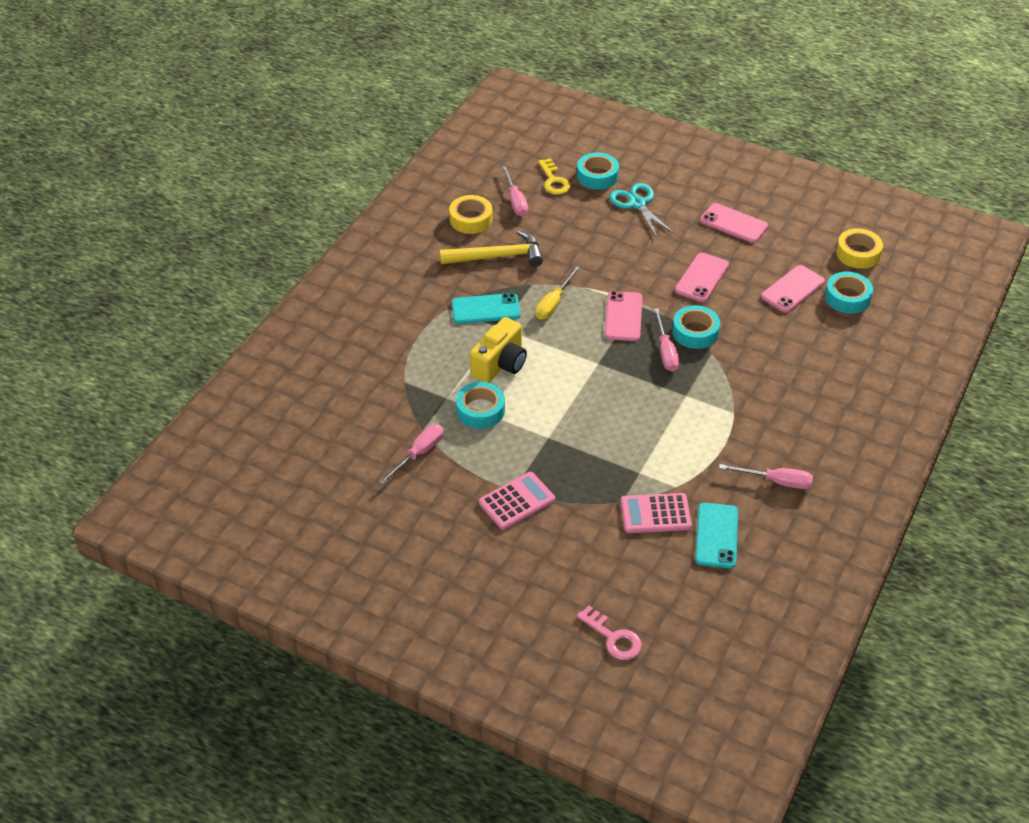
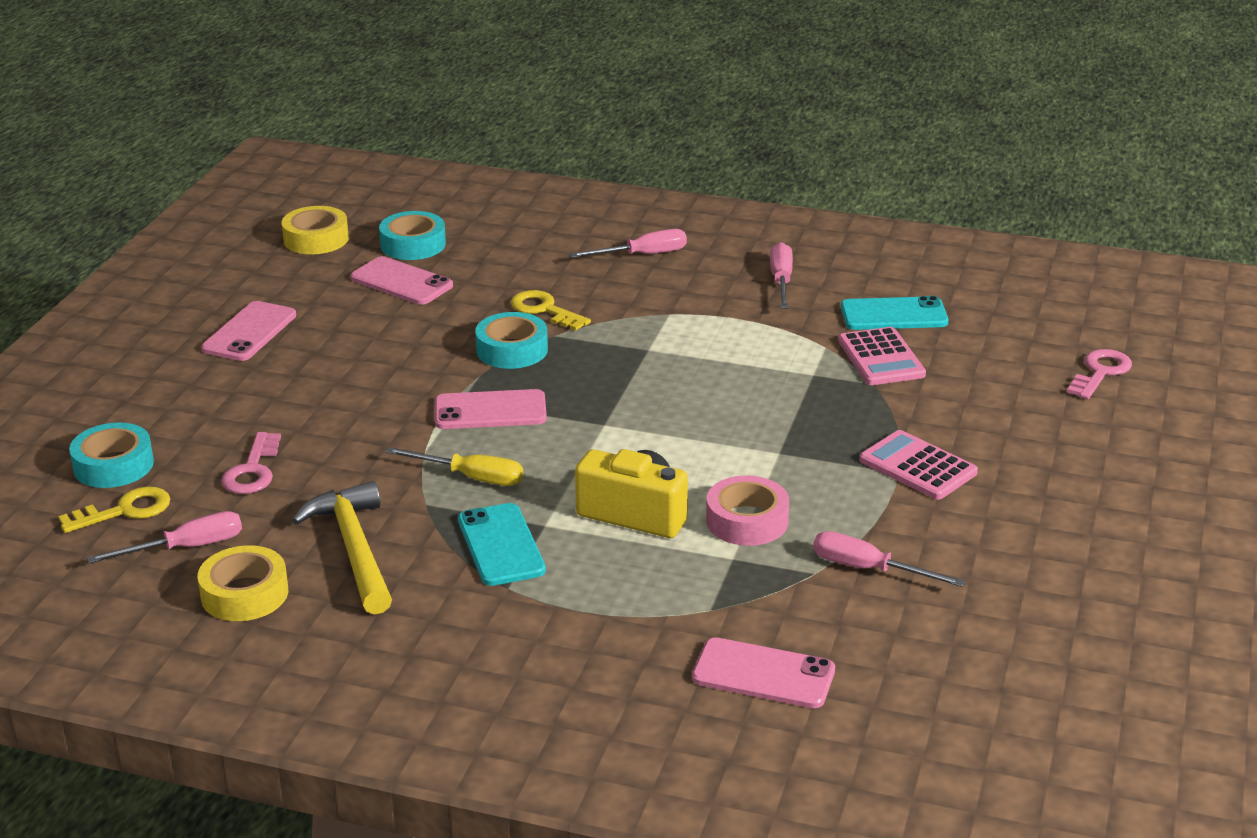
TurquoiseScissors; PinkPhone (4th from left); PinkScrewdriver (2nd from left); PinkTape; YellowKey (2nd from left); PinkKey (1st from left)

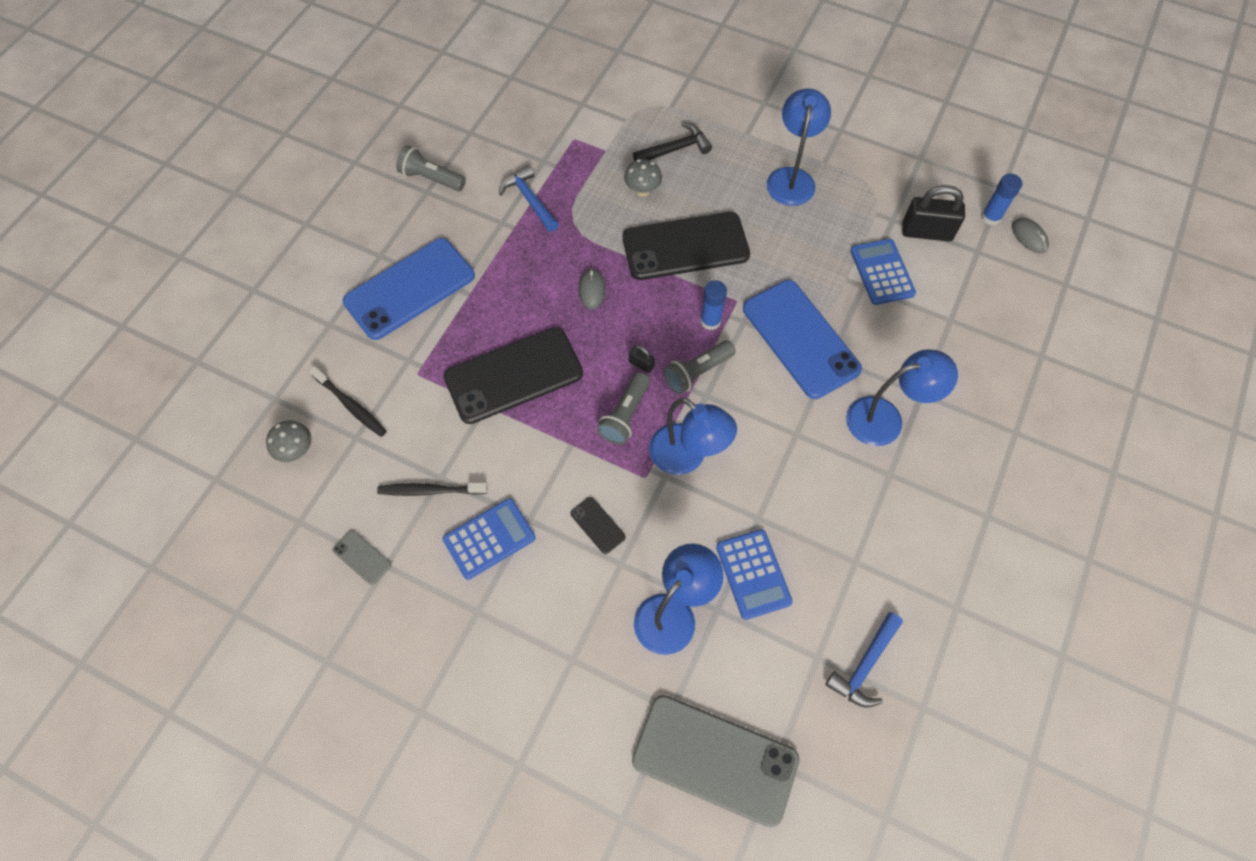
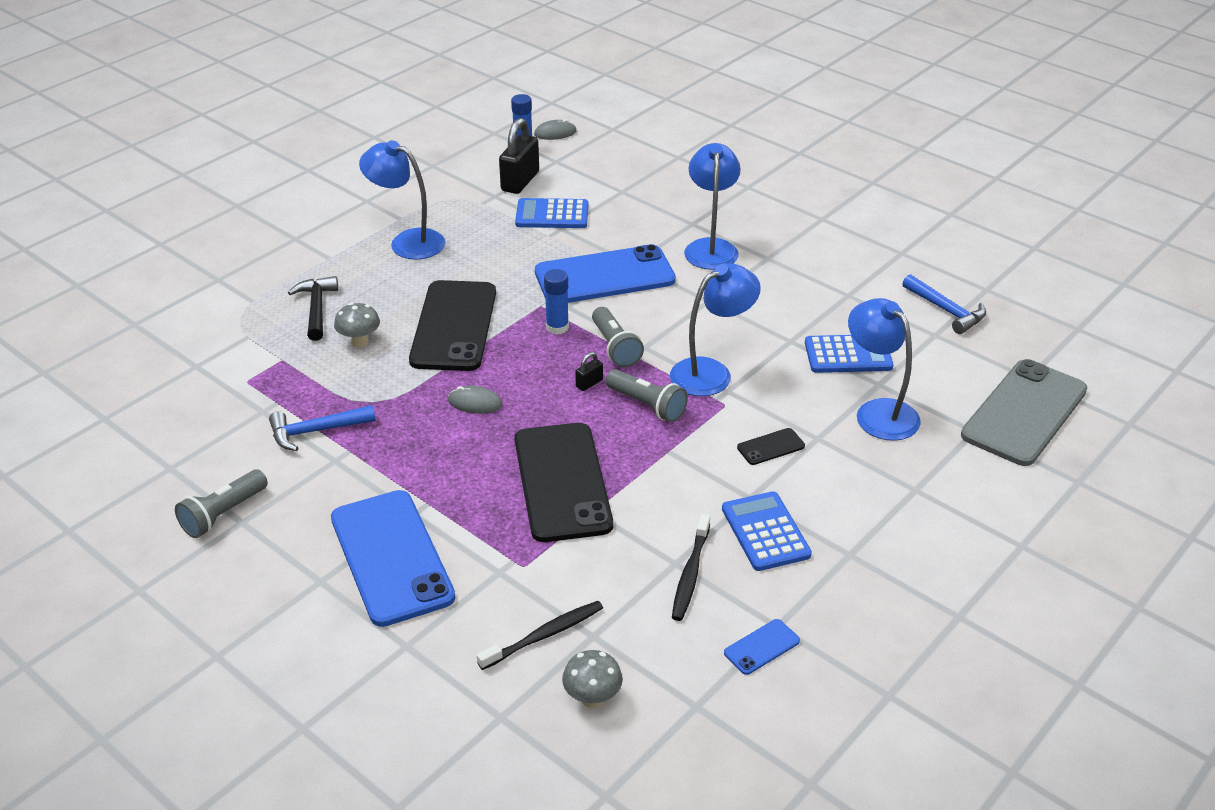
BluePhone (3rd from left)

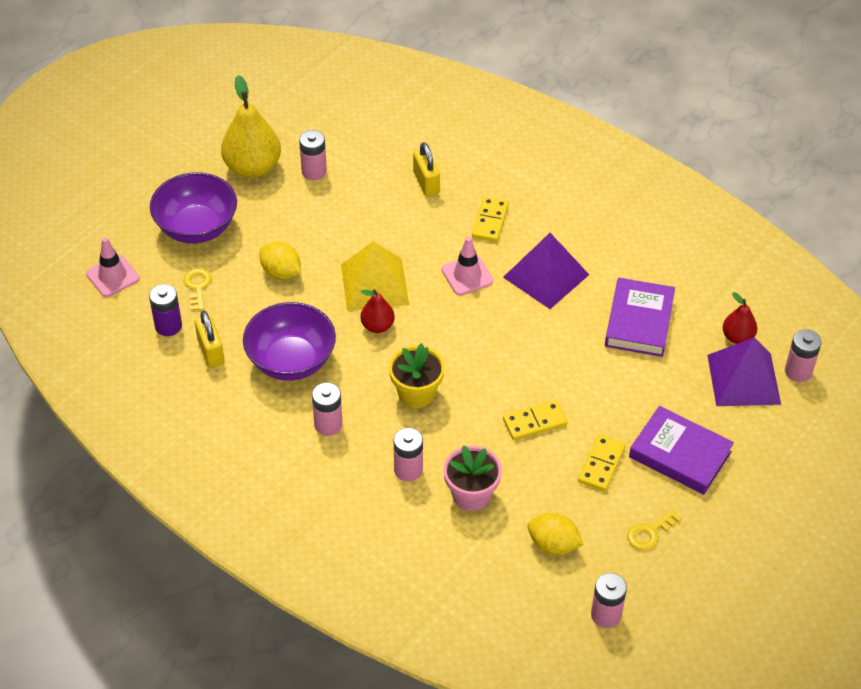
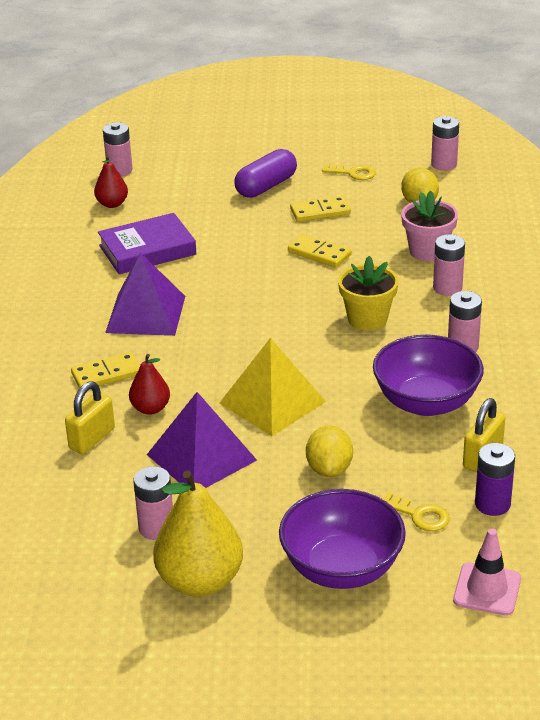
PinkTrafficCone (2nd from left in the first image); YellowKey (2nd from left); RedPear (2nd from left); PurplePyramid (2nd from left); PurpleCapsule

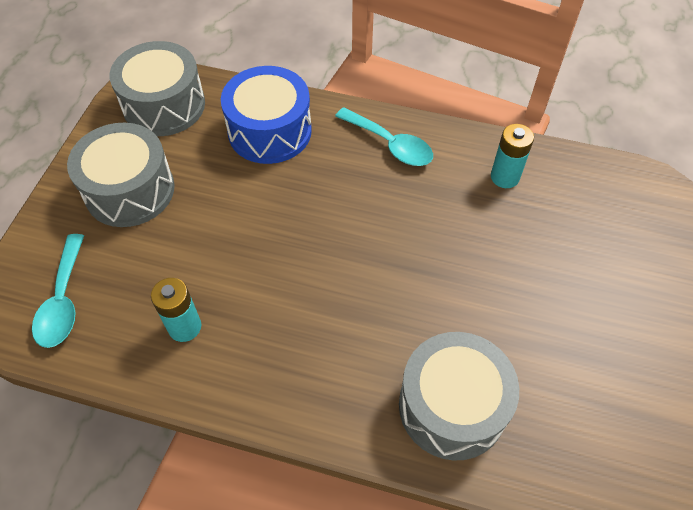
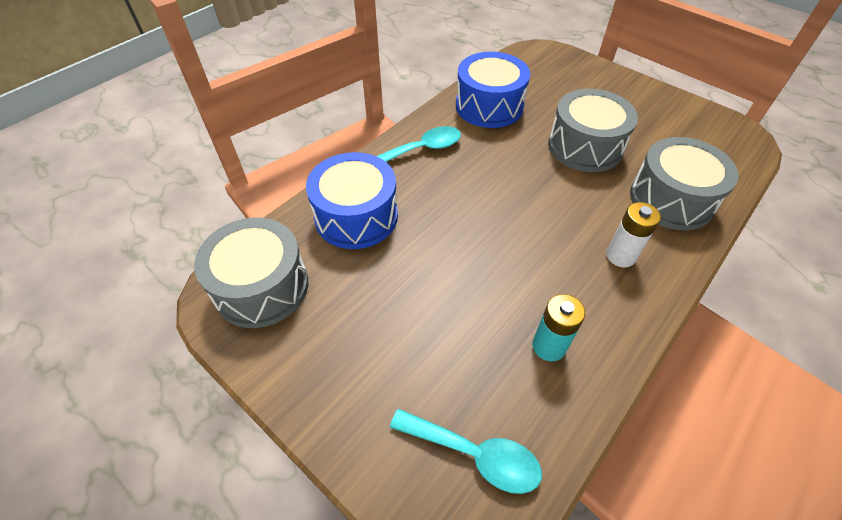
GreyDrum (2nd from left); BlueDrum (2nd from left); WhiteBattery

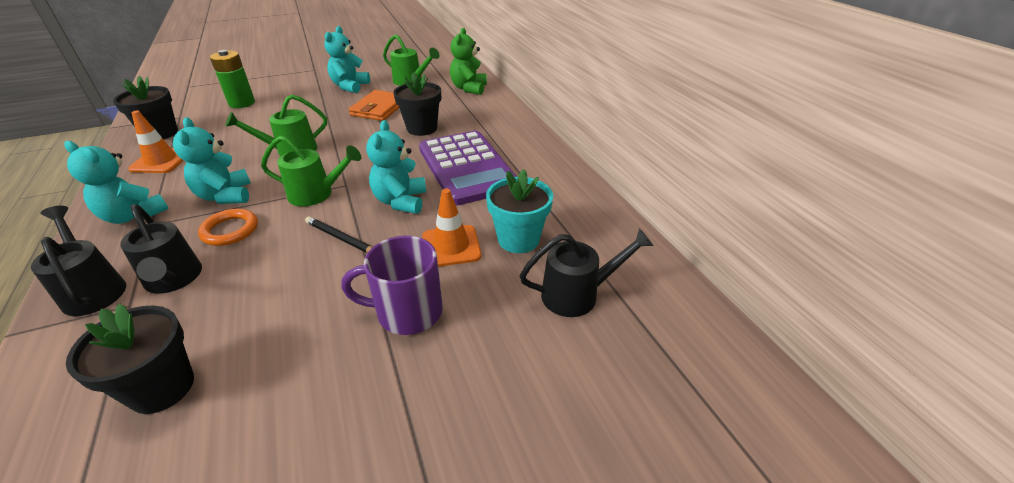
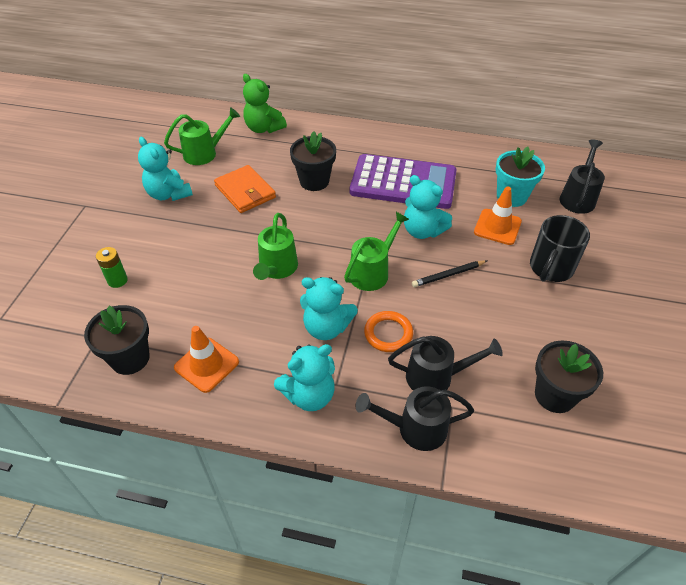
GreenBattery; BlackMug

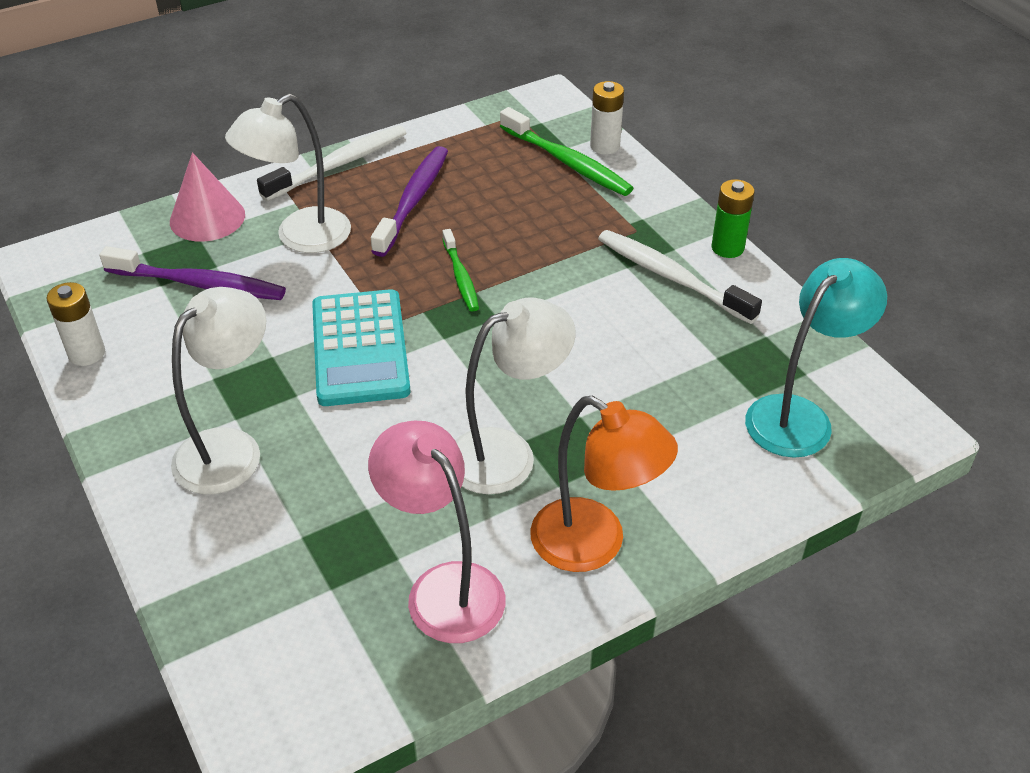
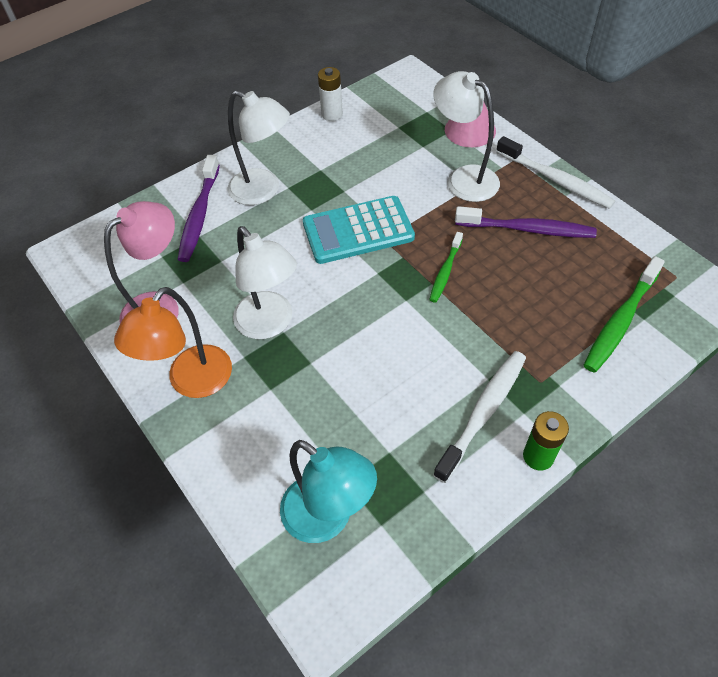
WhiteBattery (2nd from left in the first image); GreenToothbrush (1st from left); PurpleToothbrush (1st from left)

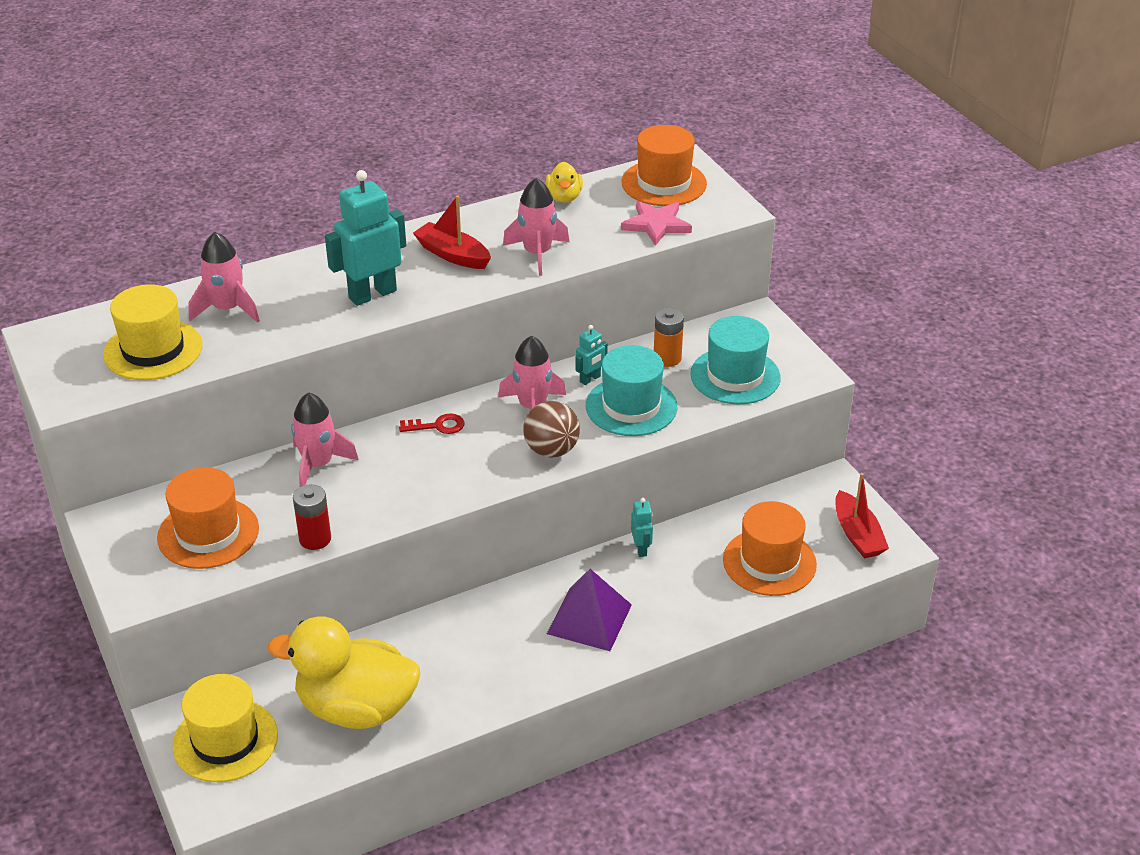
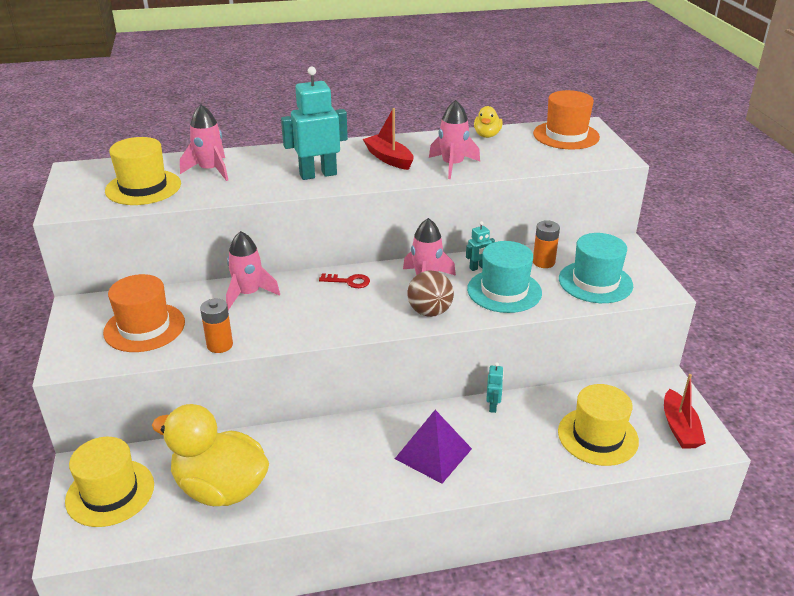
PinkStar; OrangeBattery (1st from left); YellowHat (3rd from left)

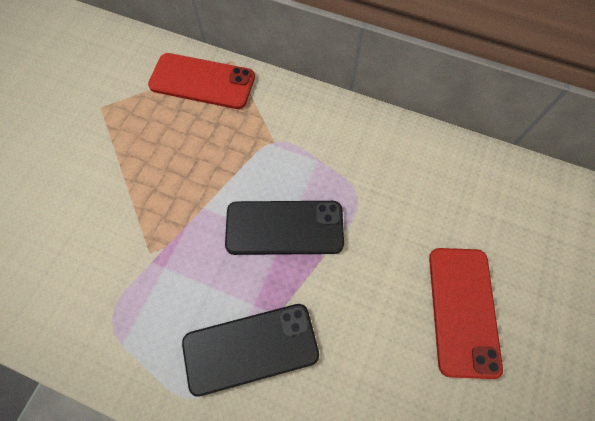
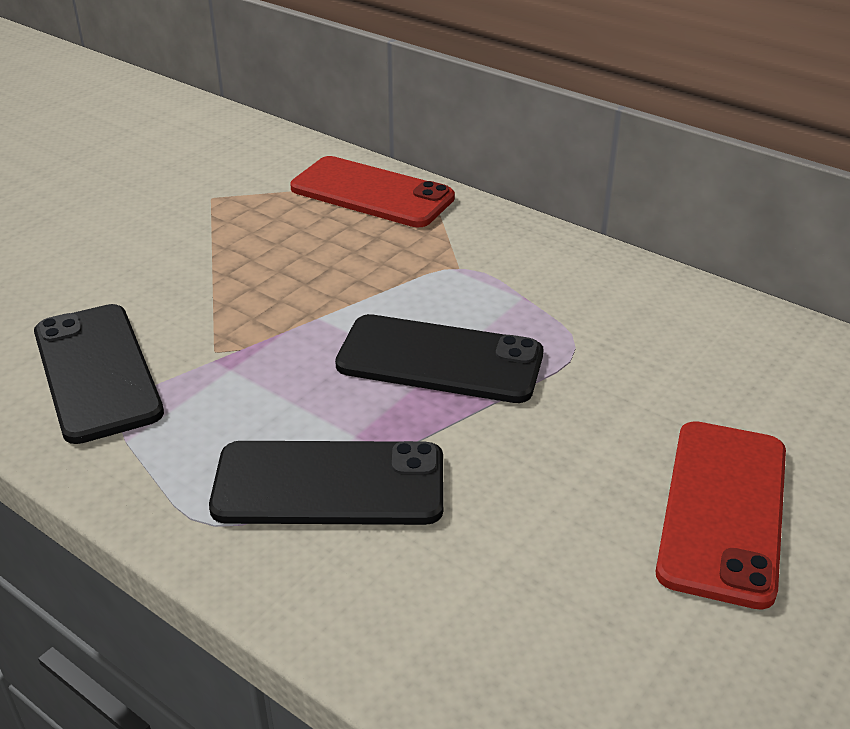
BlackPhone (1st from left)

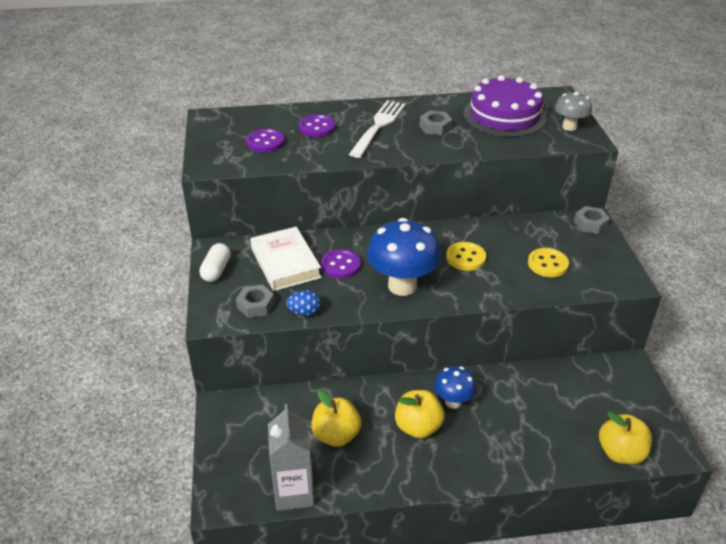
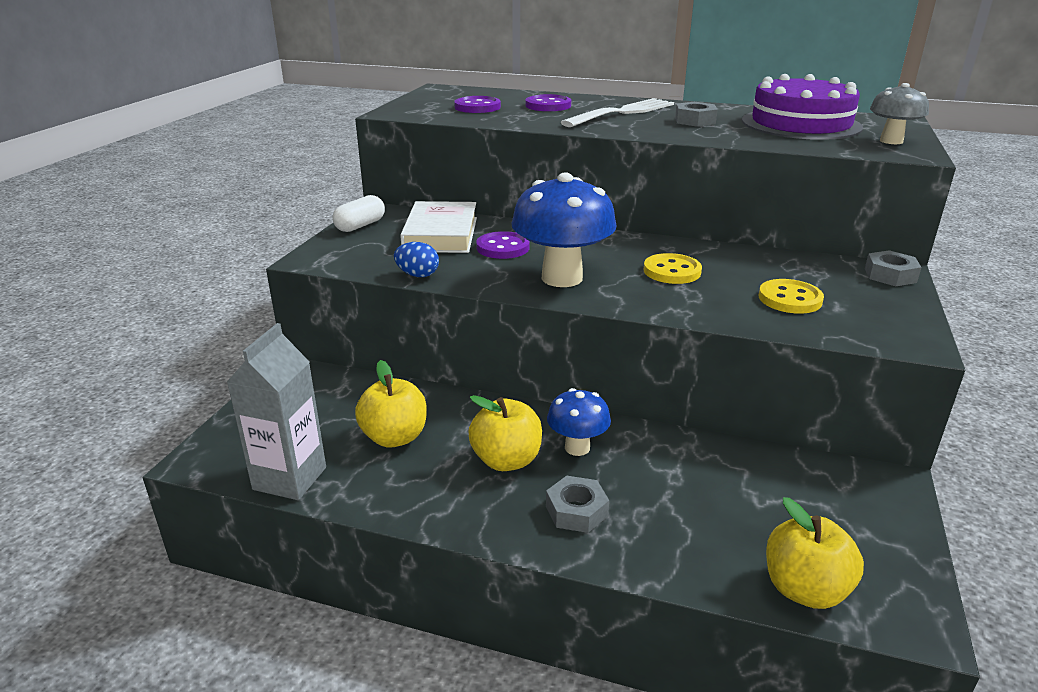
GreyNut (1st from left)

